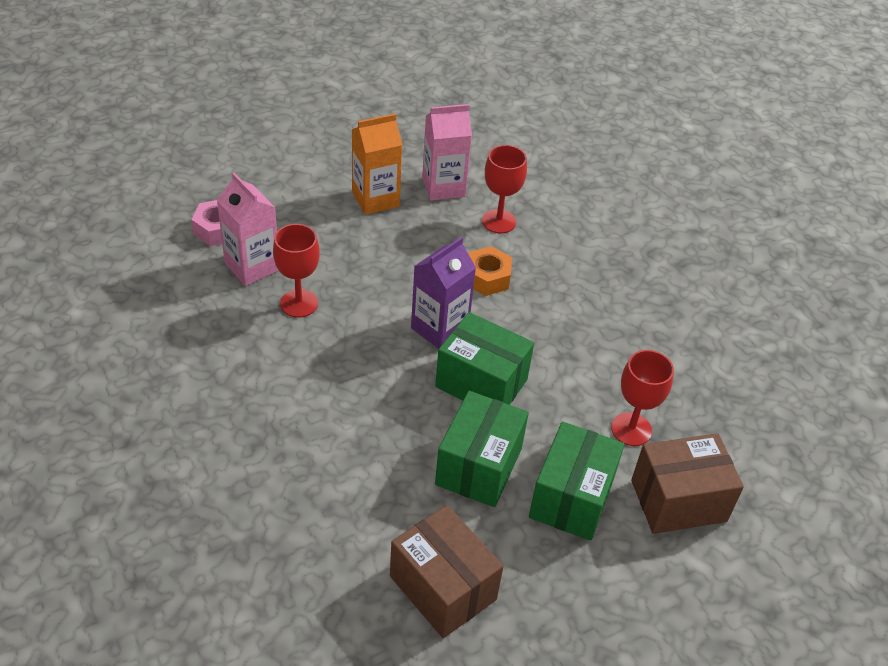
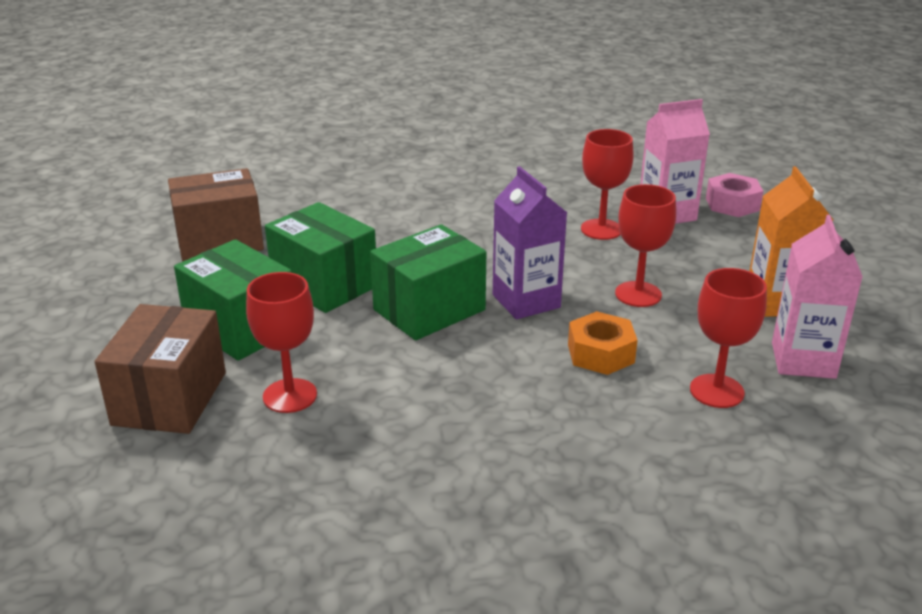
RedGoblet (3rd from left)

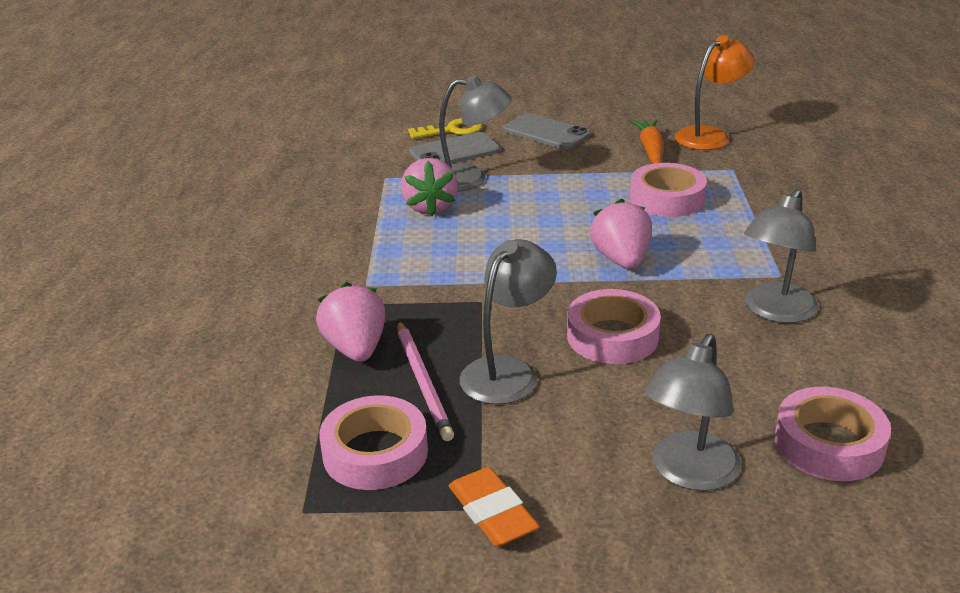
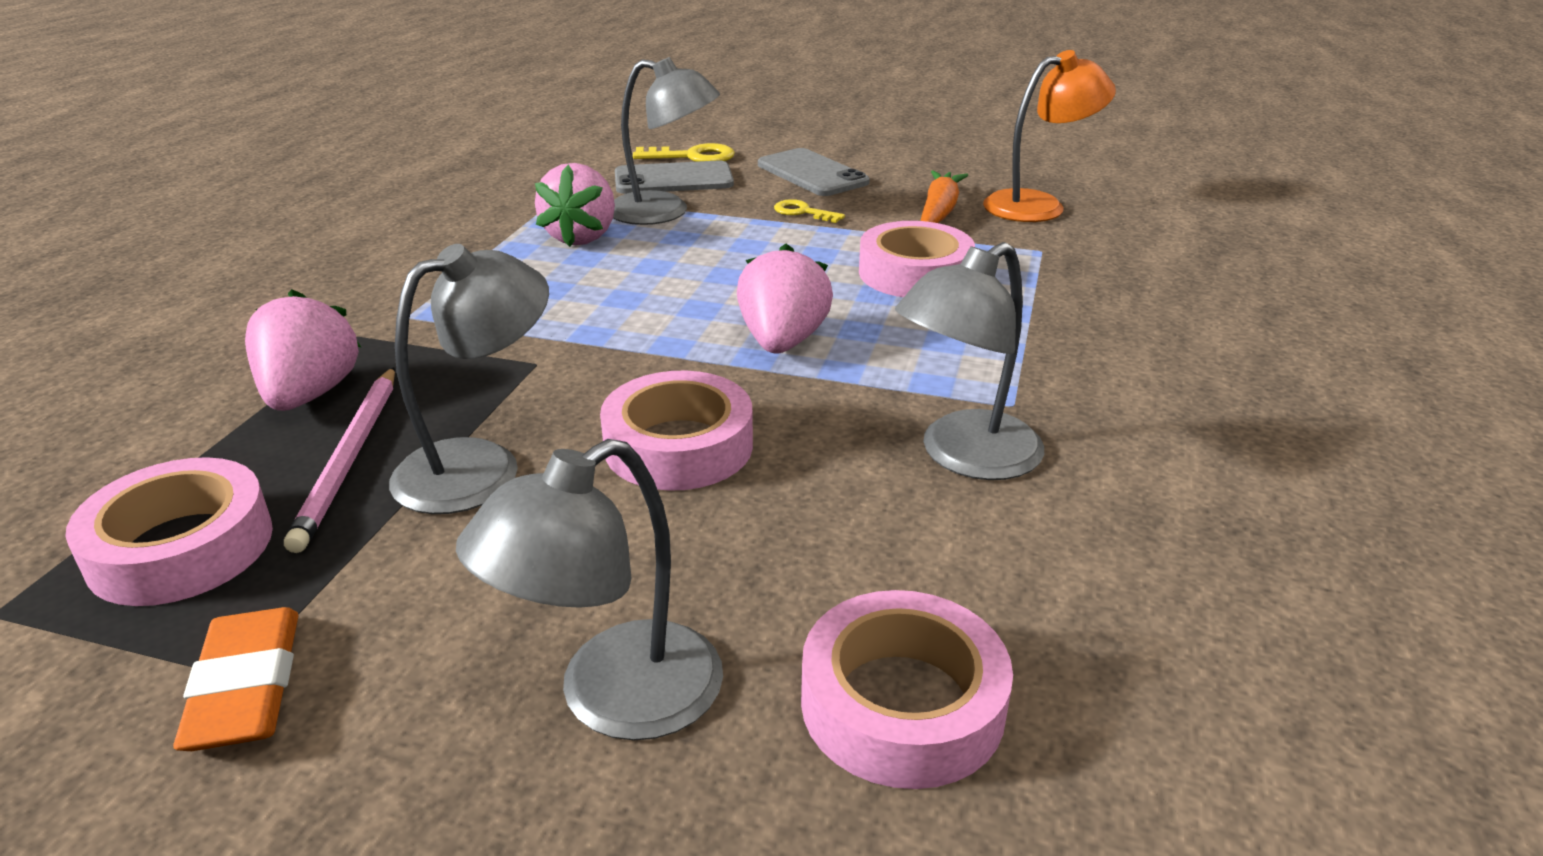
YellowKey (2nd from left)

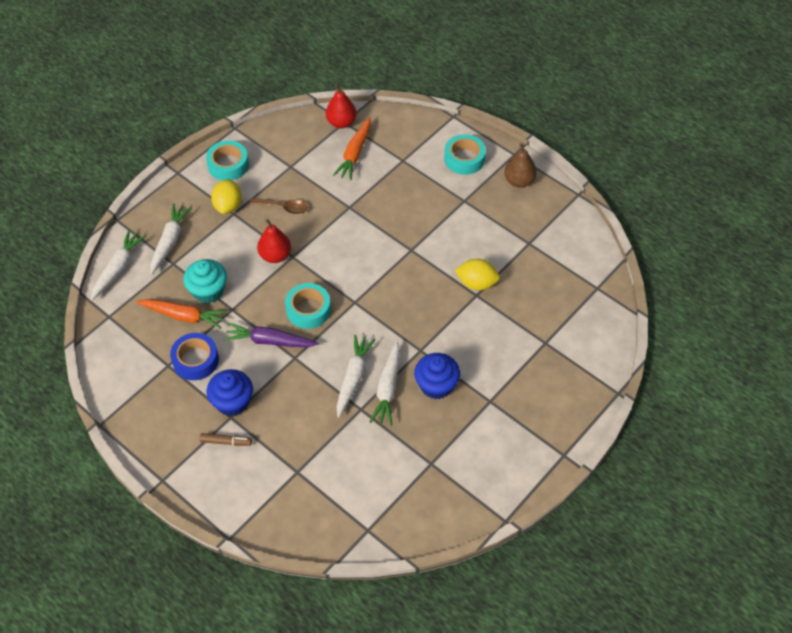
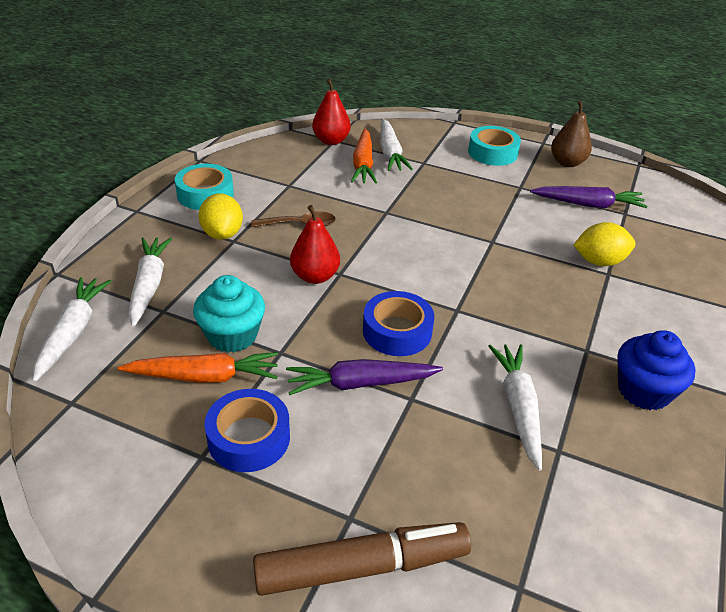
BlueTape (2nd from left); WhiteCarrot (3rd from left); BlueCupcake (1st from left in the first image); BrownMarker; PurpleCarrot (2nd from left)

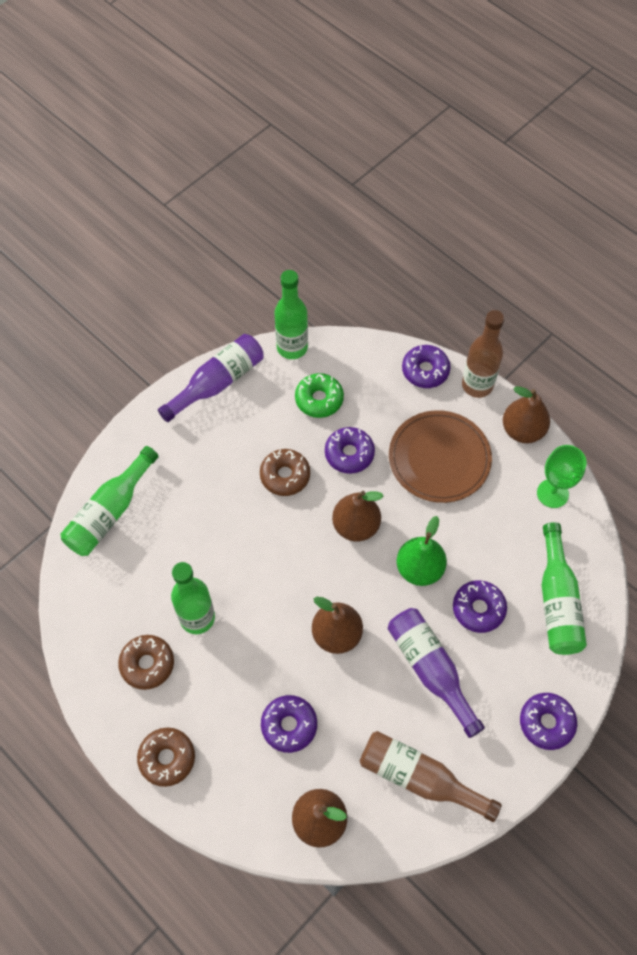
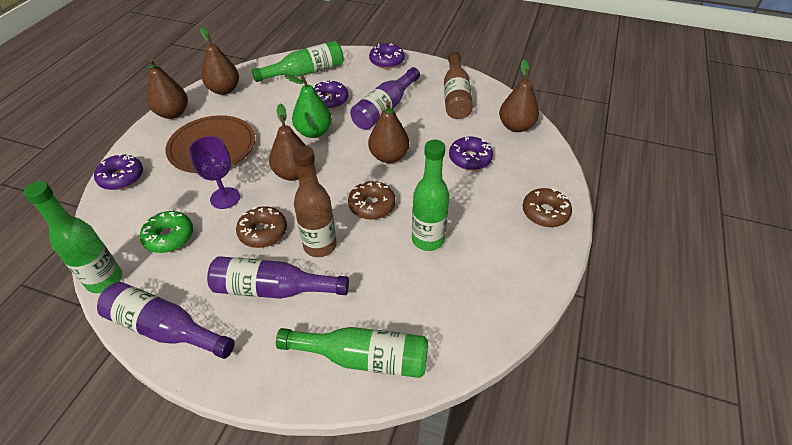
BrownBottle (1st from left); PurpleGoblet; BrownPear (2nd from left); BrownDonut (2nd from left); PurpleBottle (2nd from left)

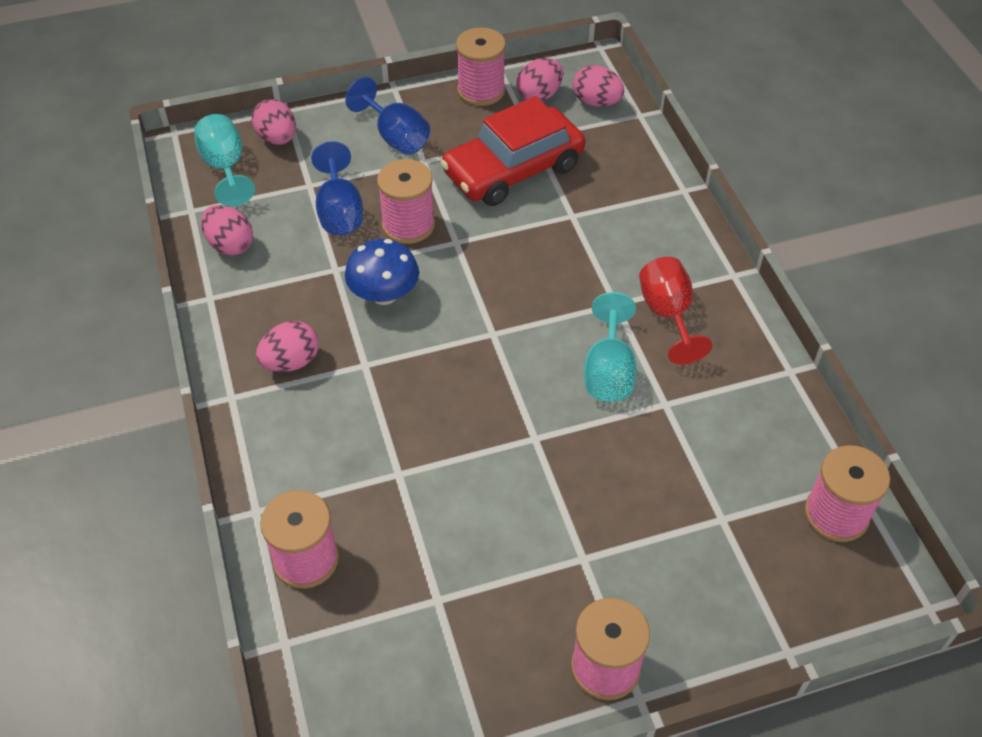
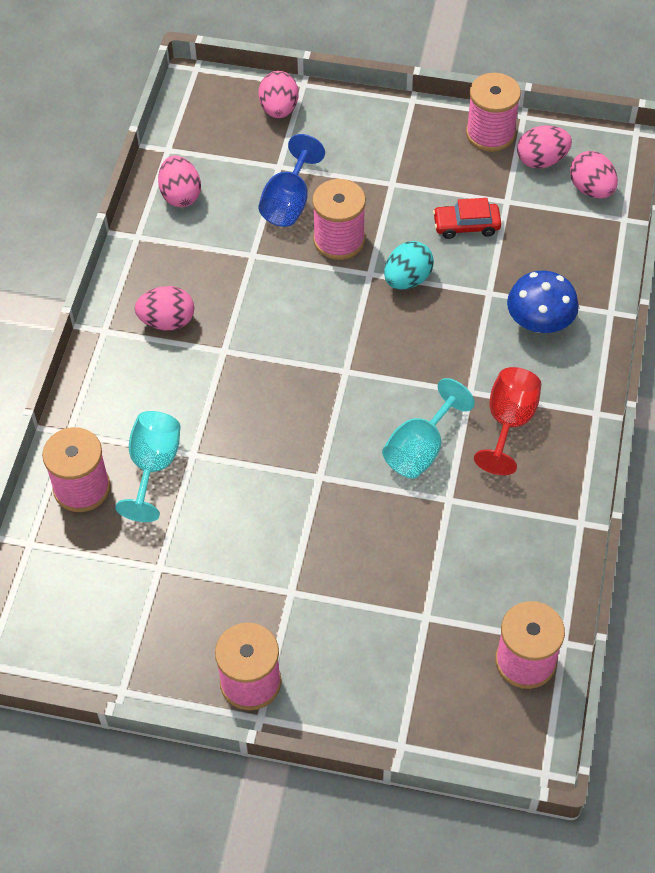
BlueGoblet (2nd from left in the first image); RedCar; TurquoiseGoblet (1st from left); BlueMushroom; TurquoiseEgg

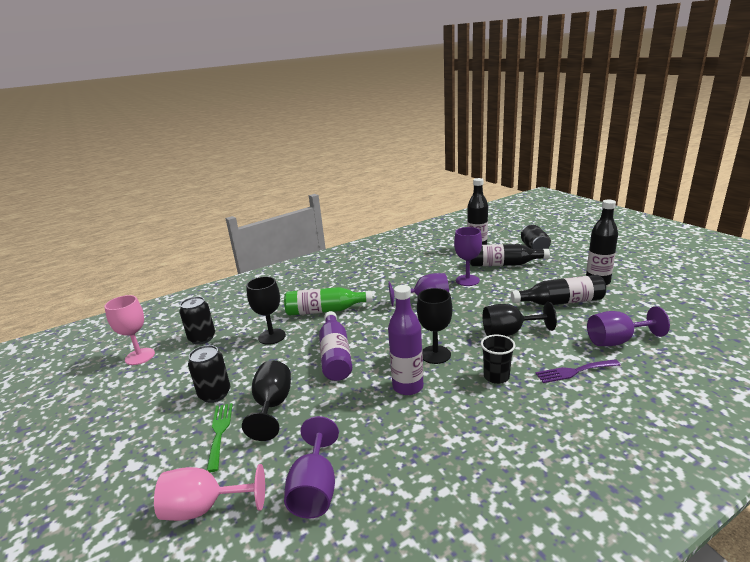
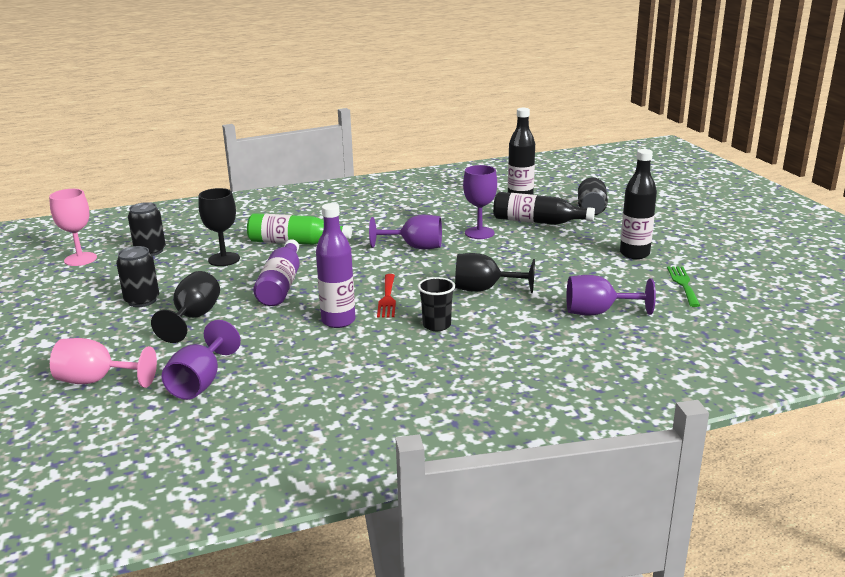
BlackBottle (3rd from left in the first image); RedFork; PurpleFork; GreenFork

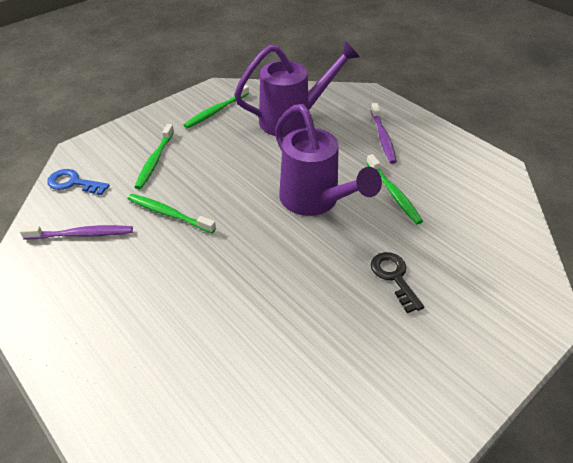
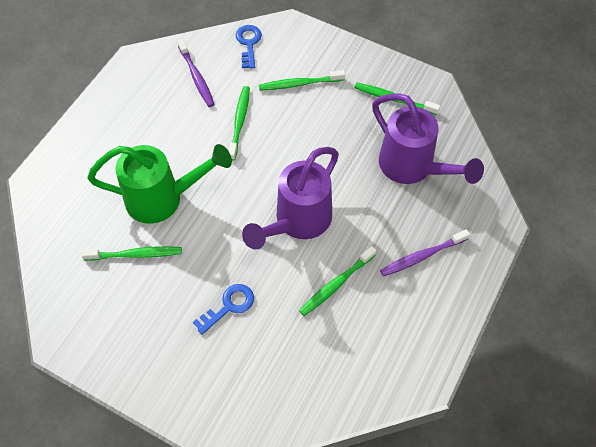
BlueKey (1st from left); GreenWateringCan; GreenToothbrush (1st from left)

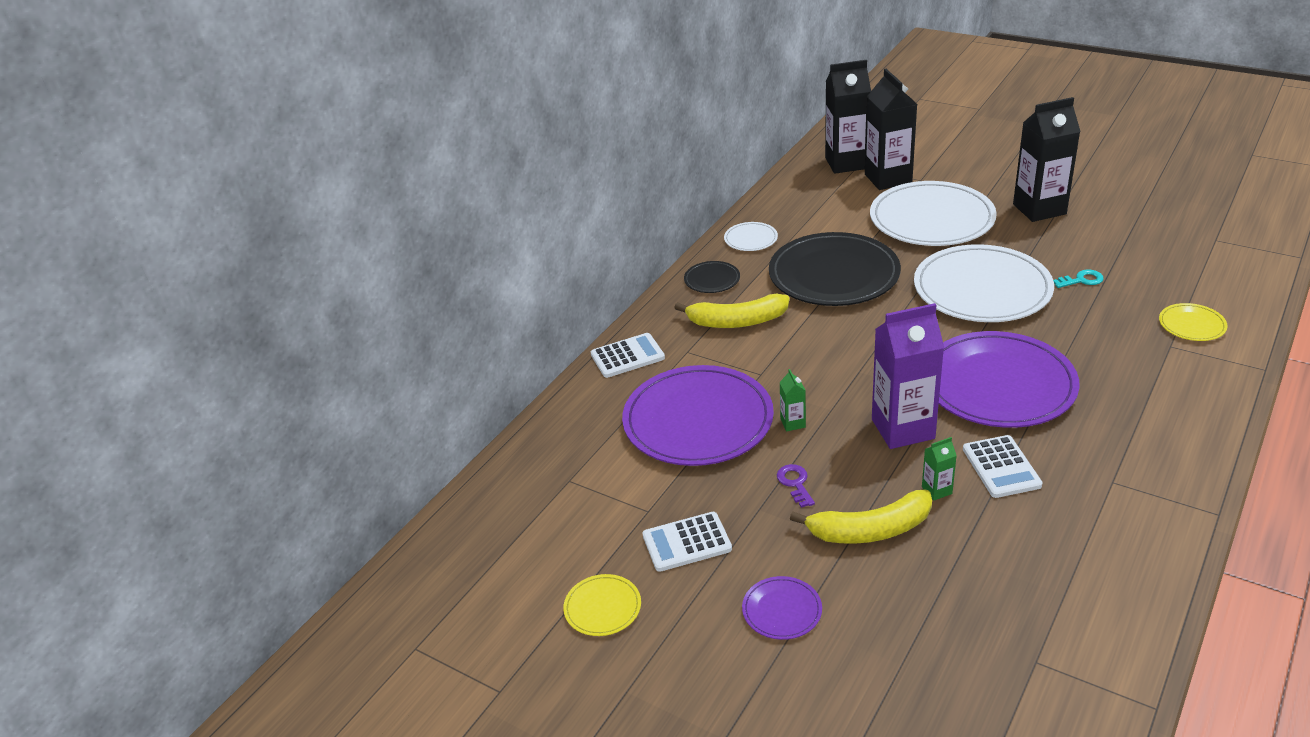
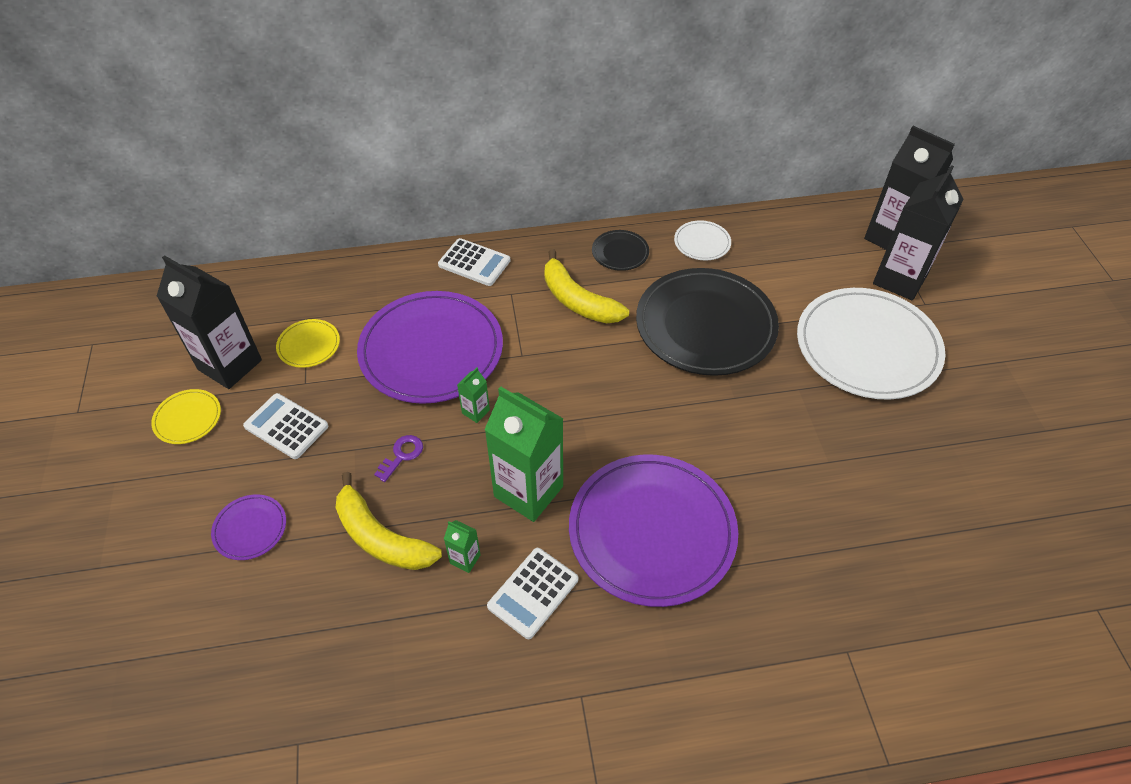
BlackCarton (1st from left); WhitePlate (3rd from left in the first image); TurquoiseKey; GreenCarton (3rd from left); YellowPlate (2nd from left)

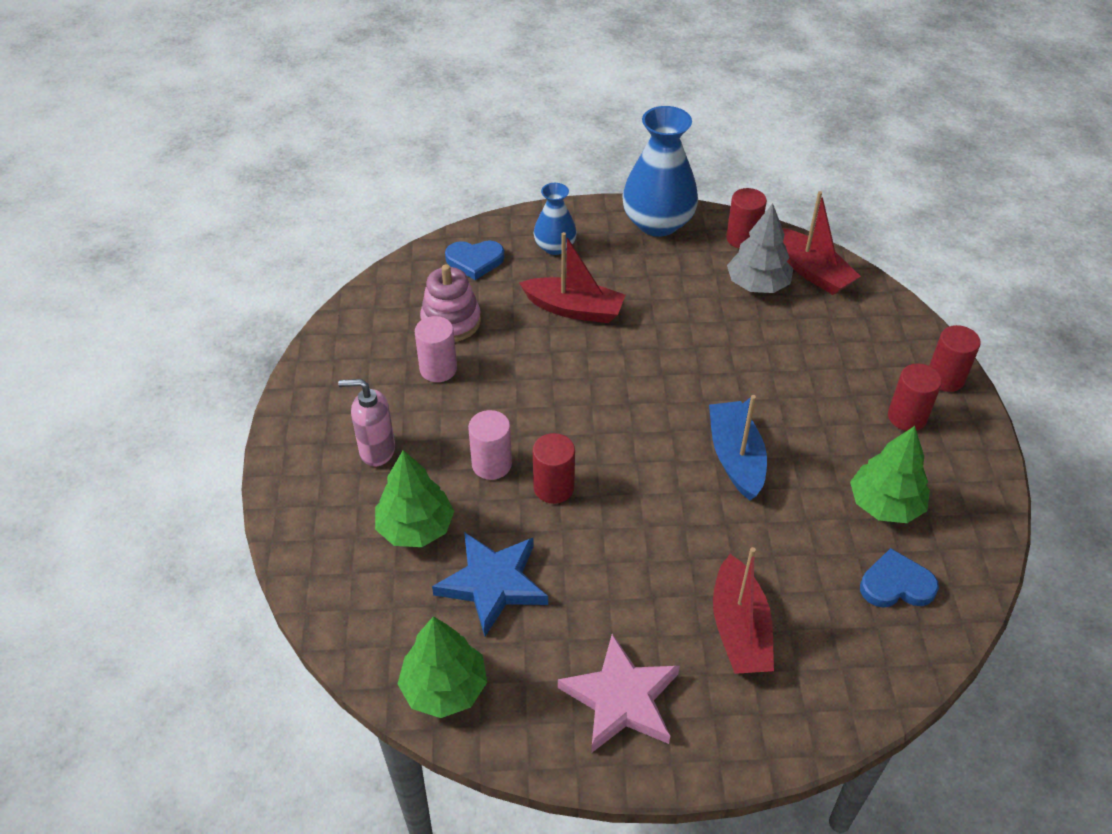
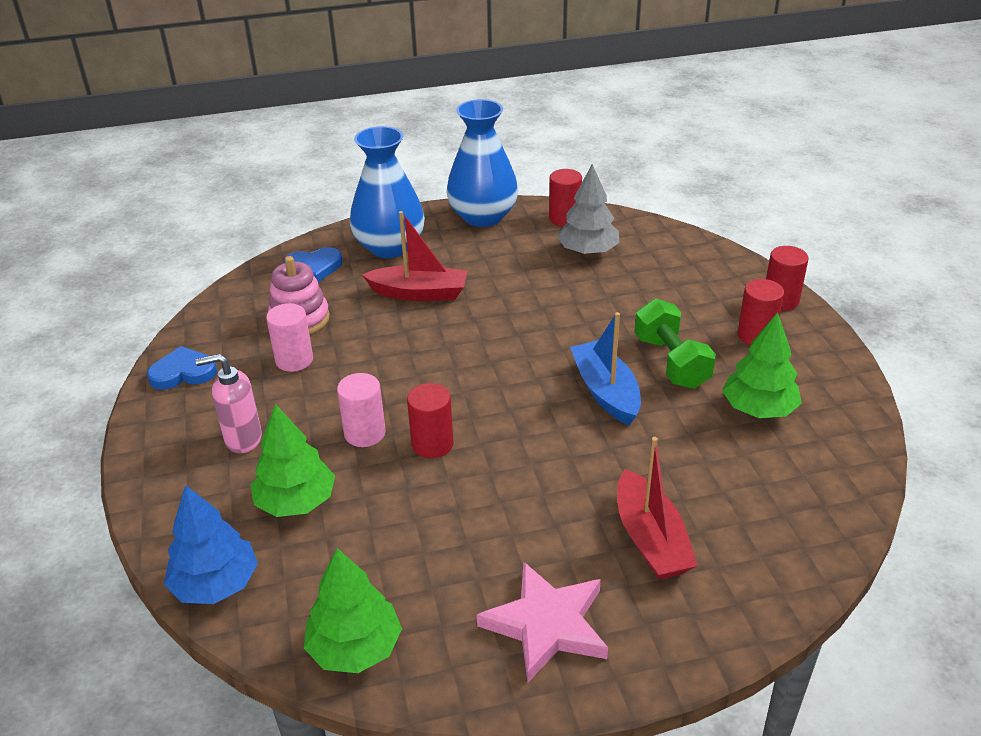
BlueVase (1st from left); RedBoat (3rd from left in the first image); BlueStar; BlueHeart (1st from left); GreenDumbbell; BlueTree

